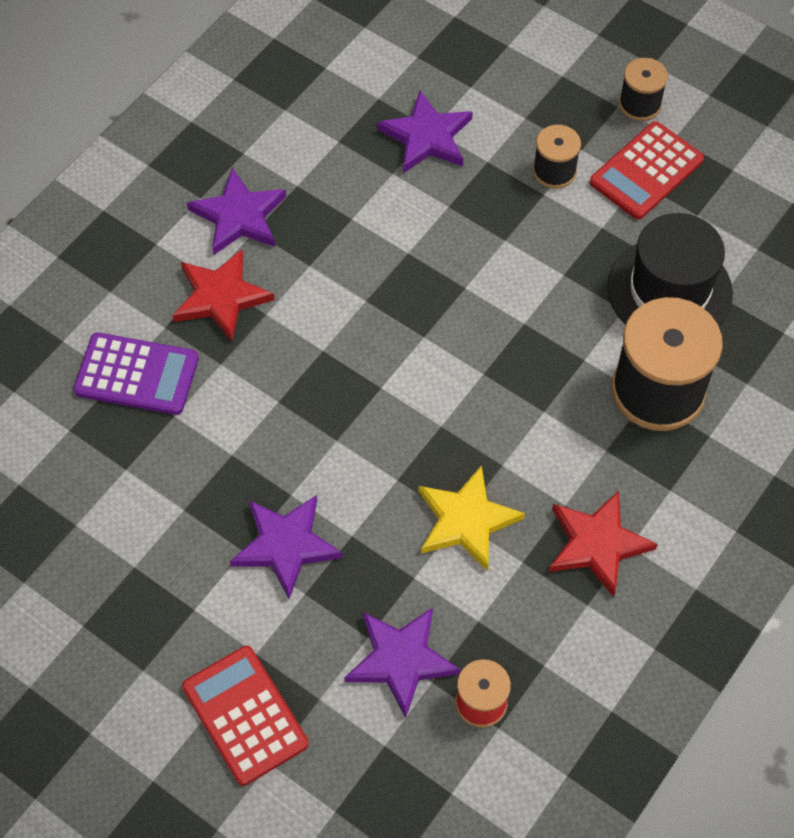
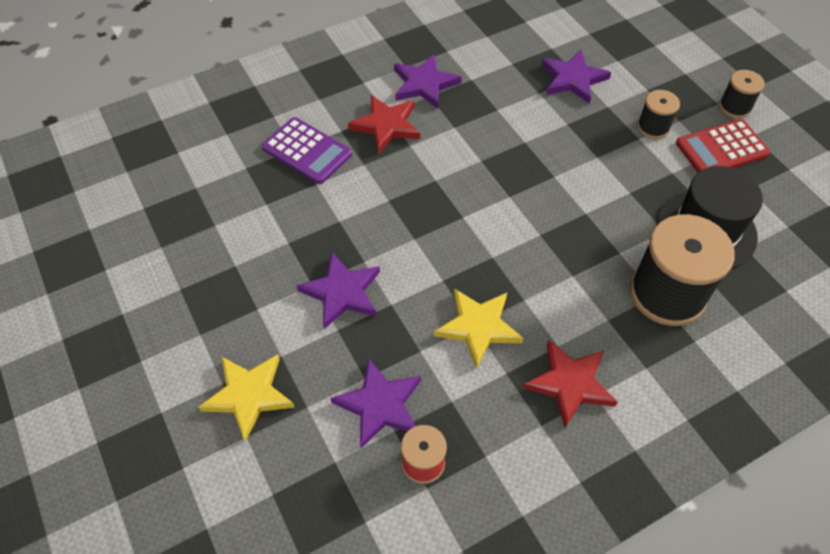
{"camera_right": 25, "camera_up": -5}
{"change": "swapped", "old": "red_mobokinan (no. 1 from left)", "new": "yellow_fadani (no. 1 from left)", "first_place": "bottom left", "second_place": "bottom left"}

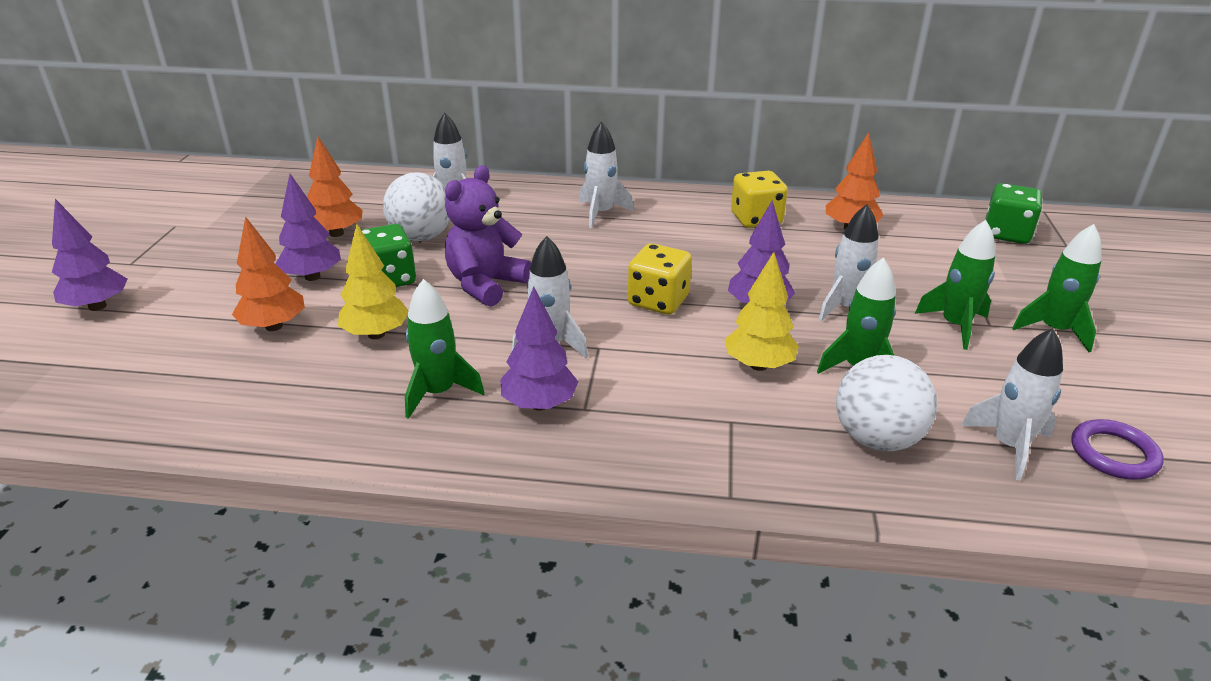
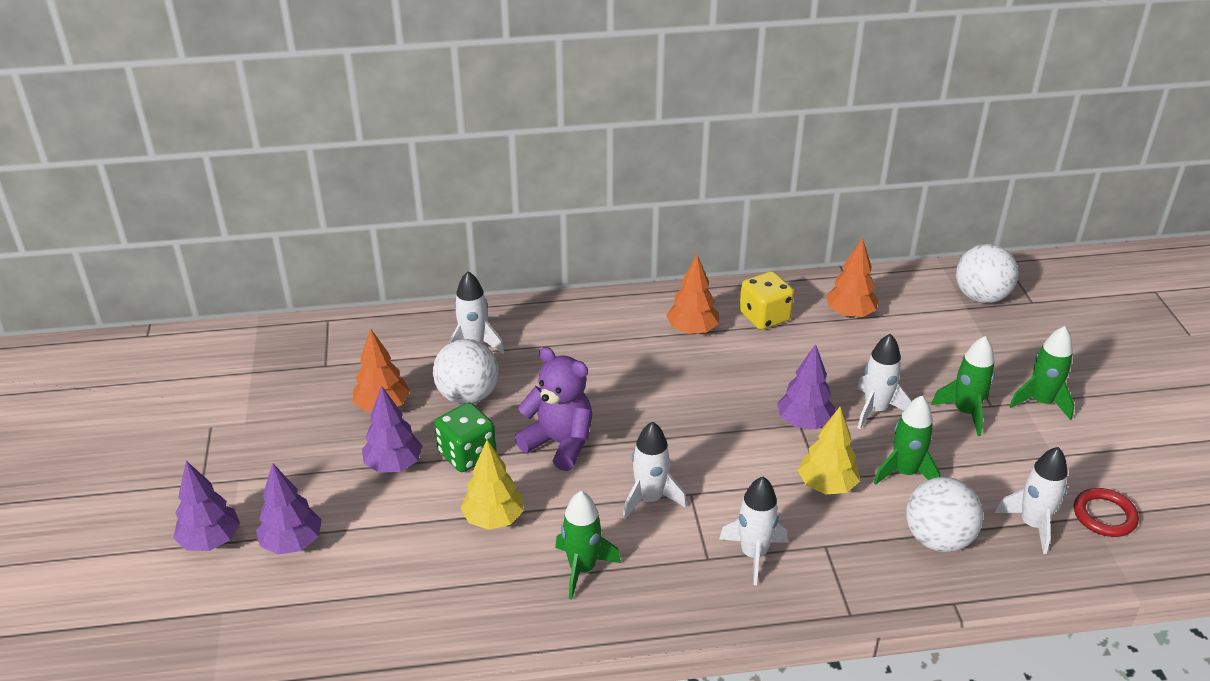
{"camera_right": -15, "camera_up": 5}
{"change": "shifted", "old": "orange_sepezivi (no. 1 from left in the first image)", "new": "orange_sepezivi (no. 2 from left)", "first_place": "middle left", "second_place": "centre"}
{"change": "rotated", "old": "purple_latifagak", "first_place": "centre", "second_place": "centre", "degrees": 105}
{"change": "shifted", "old": "purple_sepezivi (no. 3 from left in the first image)", "new": "purple_sepezivi (no. 2 from left)", "first_place": "centre", "second_place": "bottom left"}
{"change": "shifted", "old": "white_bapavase (no. 3 from left)", "first_place": "top centre", "second_place": "bottom centre"}
{"change": "gone", "old": "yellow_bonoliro (no. 1 from left)", "first_place": "centre"}
{"change": "swapped", "old": "green_bonoliro (no. 2 from left)", "new": "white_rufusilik (no. 3 from left)", "first_place": "top right", "second_place": "middle right"}
{"change": "repainted", "old": "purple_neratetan", "new": "red_neratetan", "first_place": "middle right", "second_place": "bottom right"}

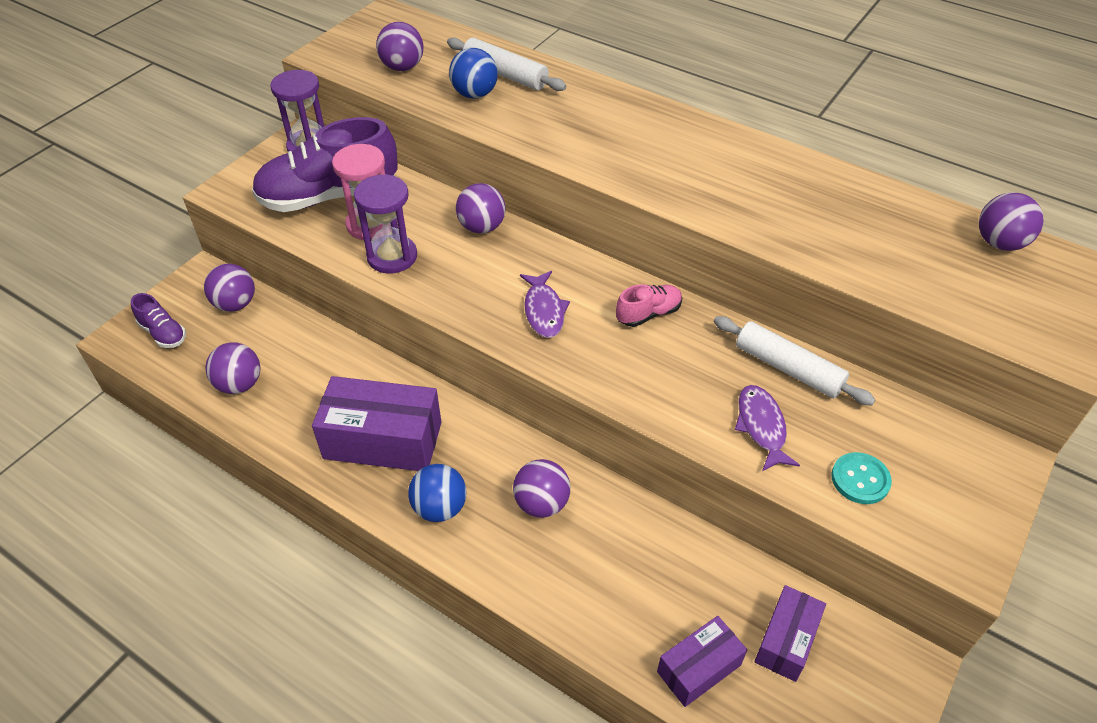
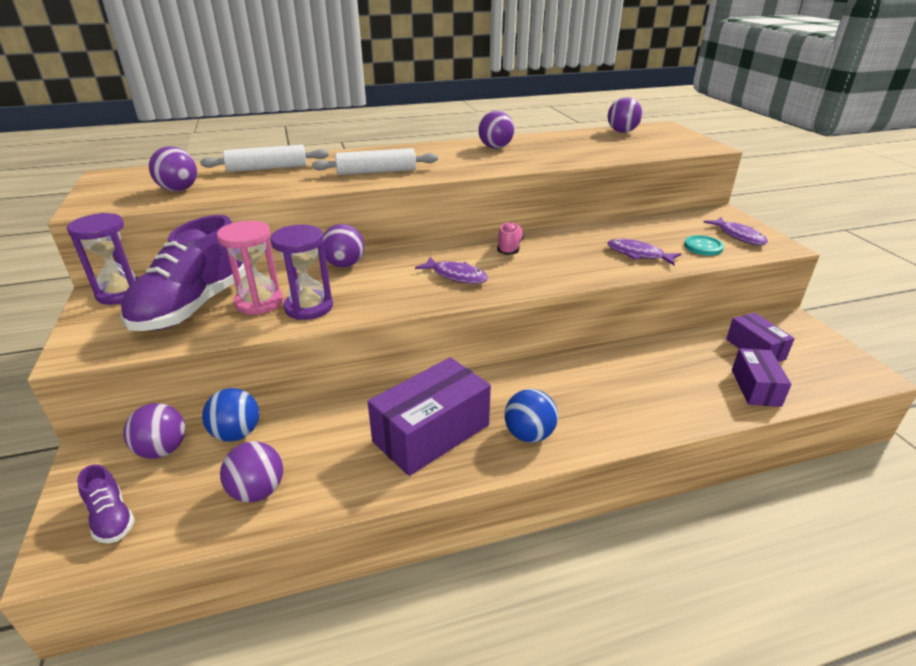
{"camera_right": -50, "camera_up": -15}
{"change": "rotated", "old": "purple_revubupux (no. 1 from left)", "first_place": "middle left", "second_place": "bottom left", "degrees": 60}
{"change": "shifted", "old": "blue_rufusilik (no. 2 from left in the first image)", "new": "blue_rufusilik (no. 1 from left)", "first_place": "top centre", "second_place": "middle left"}
{"change": "shifted", "old": "purple_rufusilik (no. 5 from left)", "first_place": "bottom centre", "second_place": "top centre"}
{"change": "shifted", "old": "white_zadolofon (no. 2 from left)", "first_place": "middle right", "second_place": "top centre"}
{"change": "new", "new": "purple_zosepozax (no. 3 from left)", "second_place": "middle right"}

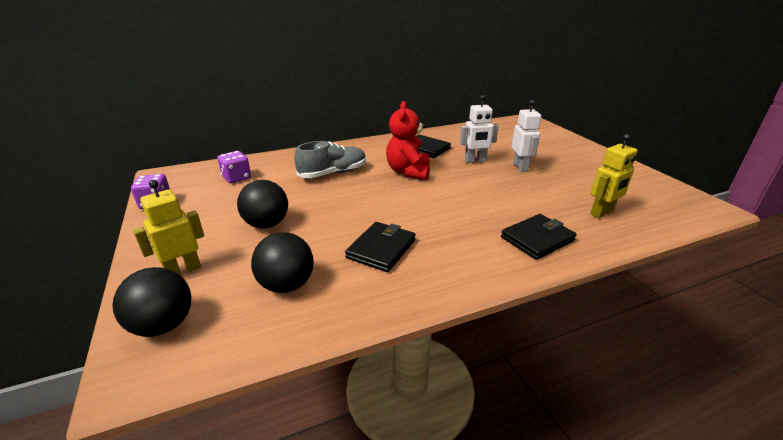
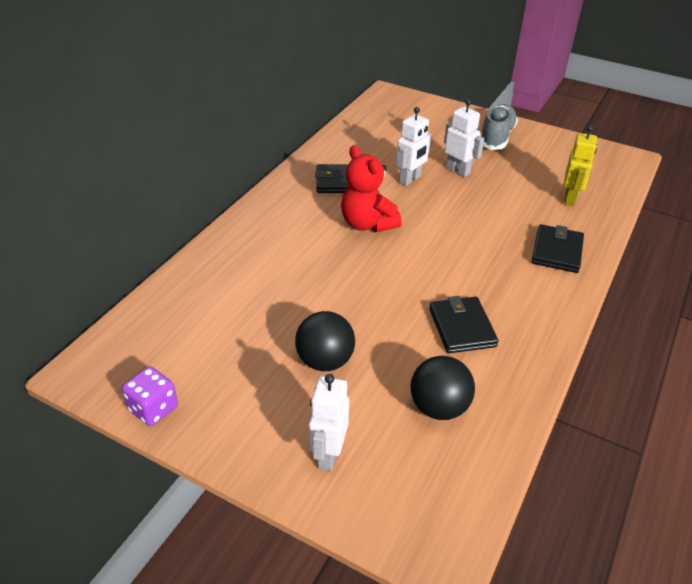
{"camera_right": -40, "camera_up": 10}
{"change": "gone", "old": "black_rufusilik (no. 1 from left)", "first_place": "bottom left"}
{"change": "repainted", "old": "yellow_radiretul (no. 1 from left)", "new": "white_radiretul (no. 1 from left)", "first_place": "middle left", "second_place": "bottom centre"}
{"change": "gone", "old": "purple_bonoliro (no. 2 from left)", "first_place": "middle left"}
{"change": "shifted", "old": "grey_revubupux", "first_place": "centre", "second_place": "top right"}

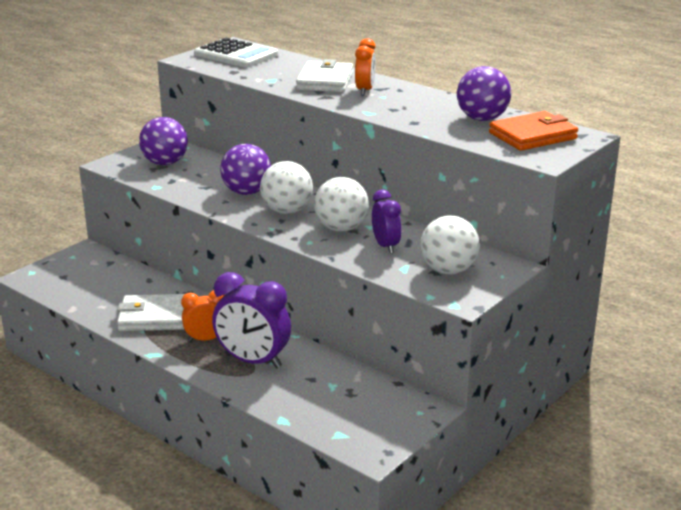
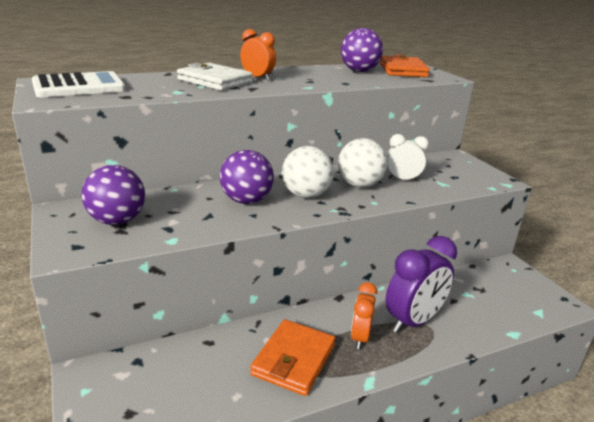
{"camera_right": -65, "camera_up": 0}
{"change": "repainted", "old": "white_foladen (no. 1 from left)", "new": "orange_foladen (no. 1 from left)", "first_place": "middle left", "second_place": "bottom centre"}
{"change": "repainted", "old": "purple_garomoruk (no. 2 from left)", "new": "white_garomoruk", "first_place": "centre", "second_place": "middle right"}
{"change": "gone", "old": "white_rufusilik (no. 3 from left)", "first_place": "centre"}

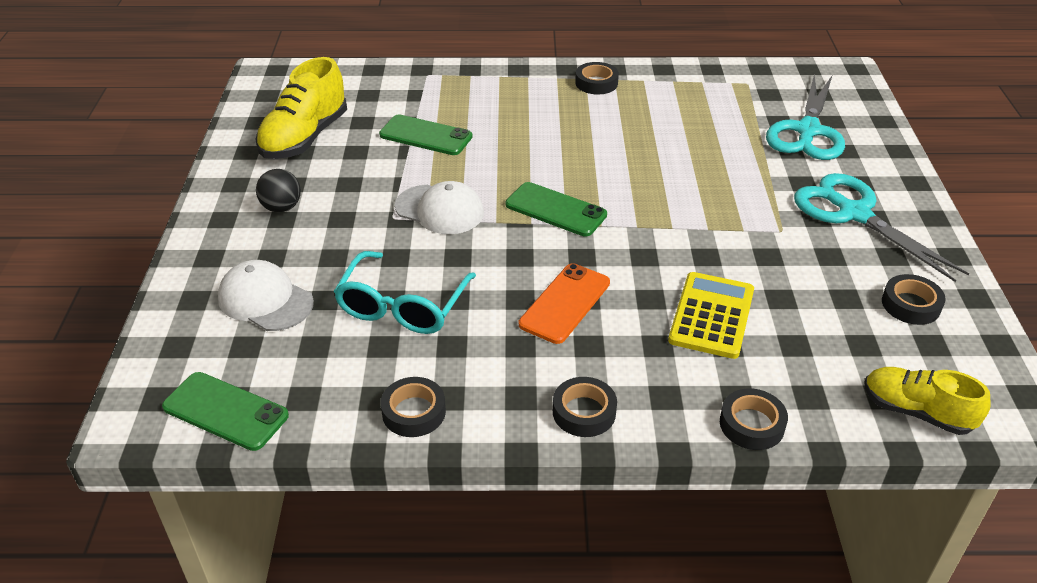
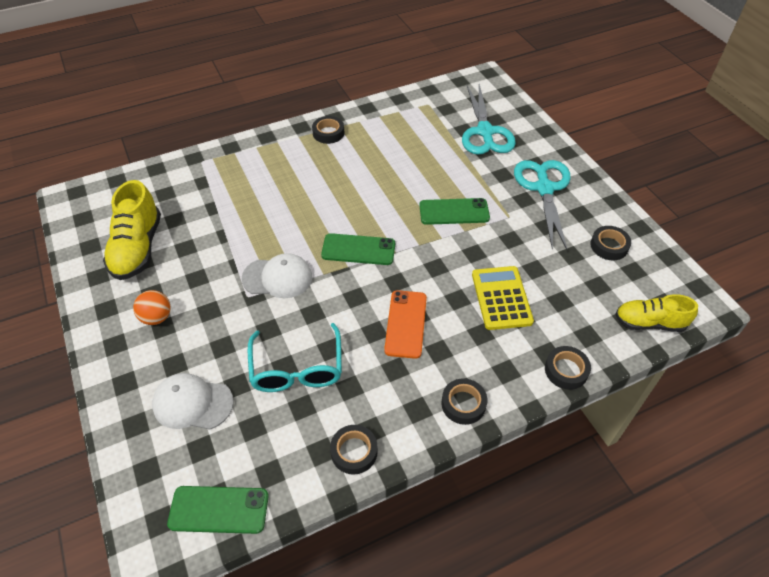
{"camera_right": -25, "camera_up": 10}
{"change": "repainted", "old": "black_rufusilik", "new": "orange_rufusilik", "first_place": "top left", "second_place": "middle left"}
{"change": "shifted", "old": "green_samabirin (no. 2 from left in the first image)", "new": "green_samabirin (no. 3 from left)", "first_place": "top centre", "second_place": "centre"}
{"change": "rotated", "old": "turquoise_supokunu (no. 2 from left)", "first_place": "middle right", "second_place": "middle right", "degrees": 60}

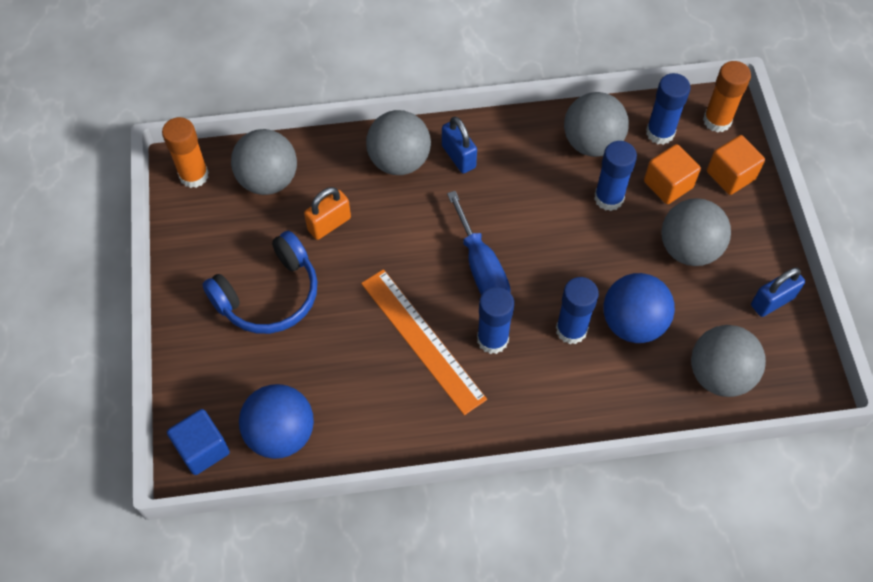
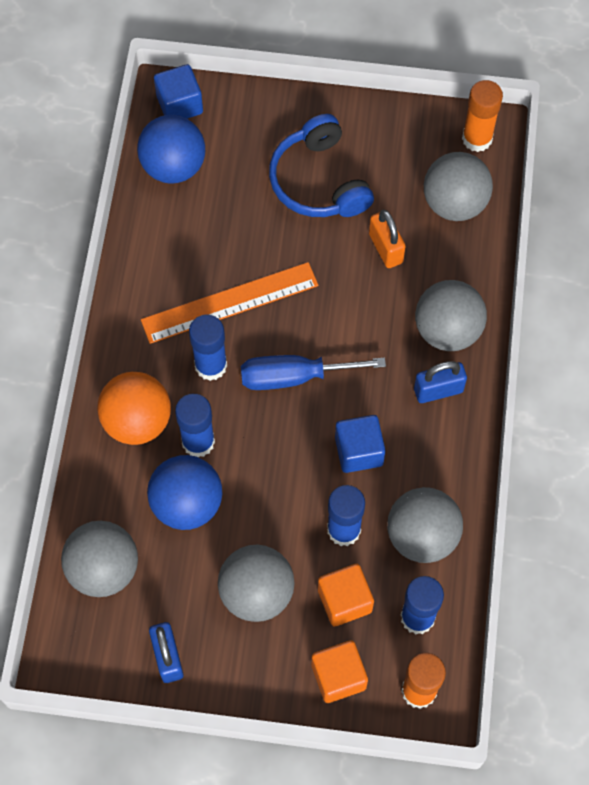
{"camera_right": 105, "camera_up": 5}
{"change": "new", "new": "orange_rufusilik", "second_place": "middle left"}
{"change": "new", "new": "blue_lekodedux (no. 2 from left)", "second_place": "centre"}

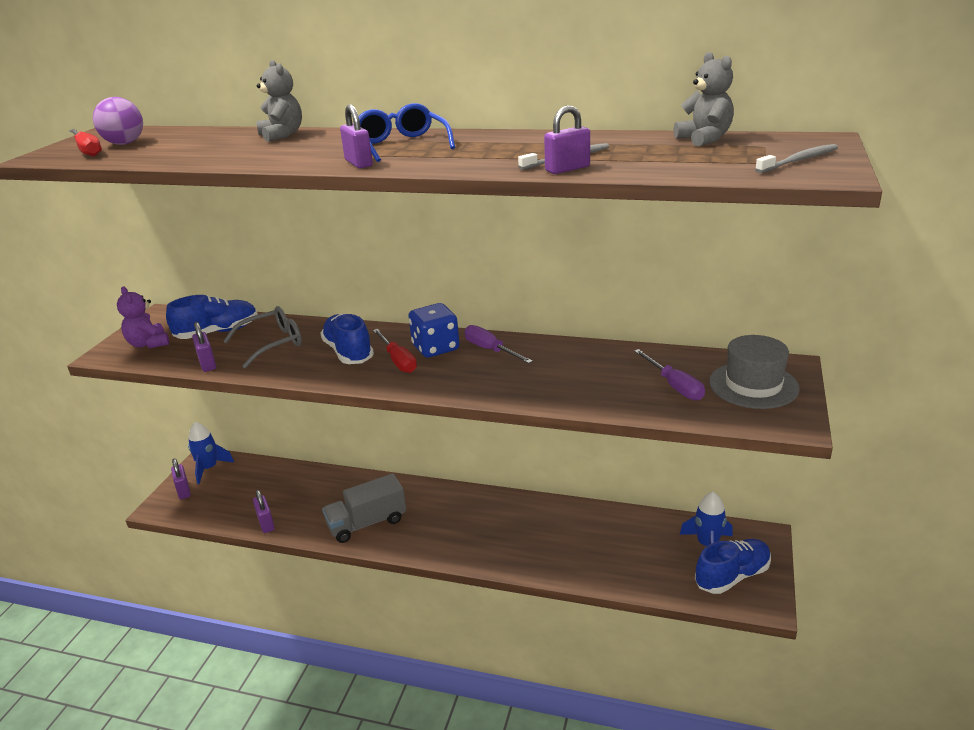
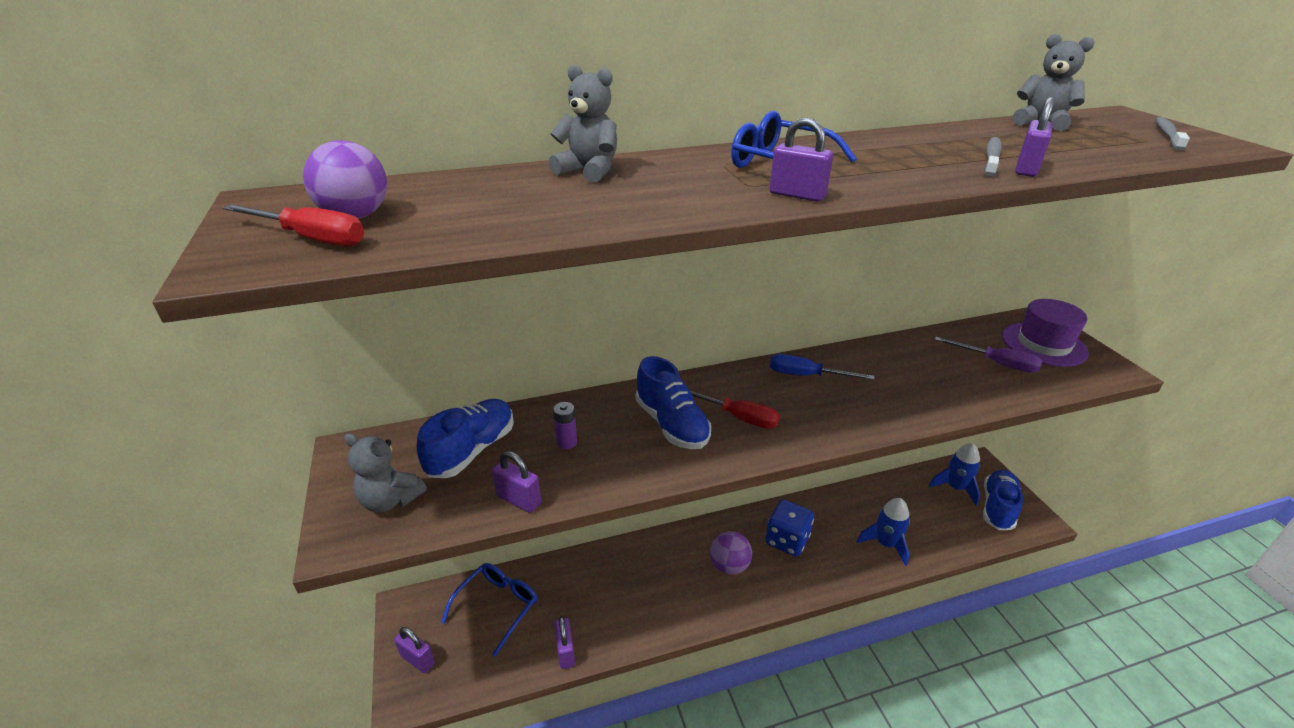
{"camera_right": -35, "camera_up": 5}
{"change": "repainted", "old": "purple_latifagak", "new": "grey_latifagak (no. 1 from left)", "first_place": "middle left", "second_place": "middle left"}
{"change": "shifted", "old": "blue_bapavase (no. 1 from left)", "first_place": "middle left", "second_place": "bottom right"}
{"change": "swapped", "old": "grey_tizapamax", "new": "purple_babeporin", "first_place": "middle left", "second_place": "centre"}
{"change": "rotated", "old": "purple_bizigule (no. 3 from left)", "first_place": "bottom left", "second_place": "bottom centre", "degrees": 45}
{"change": "rotated", "old": "blue_revubupux (no. 2 from left)", "first_place": "centre", "second_place": "centre", "degrees": -150}
{"change": "gone", "old": "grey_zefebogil", "first_place": "bottom centre"}
{"change": "shifted", "old": "blue_bonoliro", "first_place": "centre", "second_place": "bottom centre"}
{"change": "repainted", "old": "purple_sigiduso (no. 1 from left)", "new": "blue_sigiduso", "first_place": "centre", "second_place": "centre"}
{"change": "repainted", "old": "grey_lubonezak", "new": "purple_lubonezak", "first_place": "middle right", "second_place": "middle right"}
{"change": "new", "new": "blue_tizapamax (no. 1 from left)", "second_place": "bottom centre"}
{"change": "new", "new": "purple_rufusilik (no. 2 from left)", "second_place": "bottom centre"}

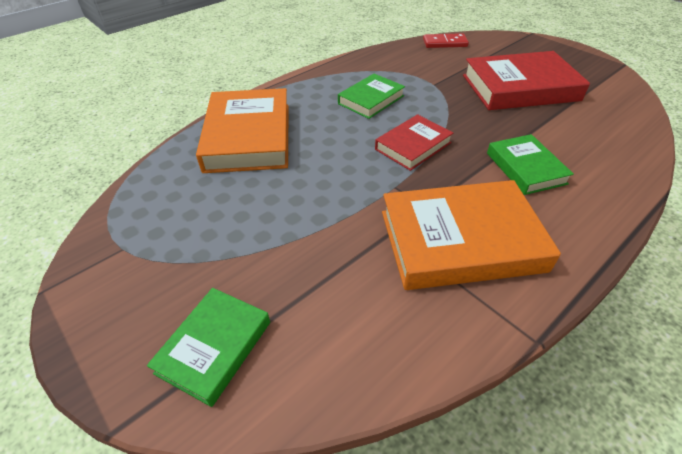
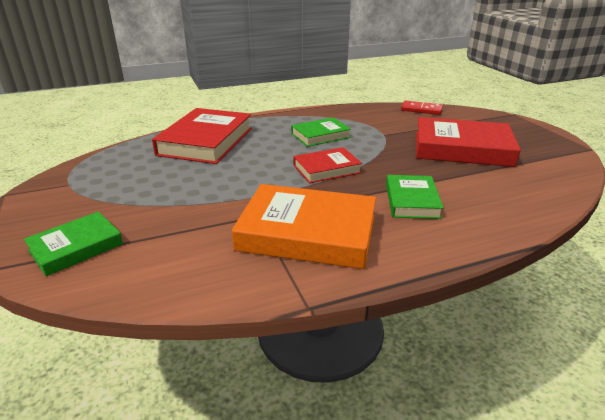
{"camera_right": 20, "camera_up": -15}
{"change": "repainted", "old": "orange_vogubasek (no. 1 from left)", "new": "red_vogubasek (no. 1 from left)", "first_place": "top centre", "second_place": "top centre"}

